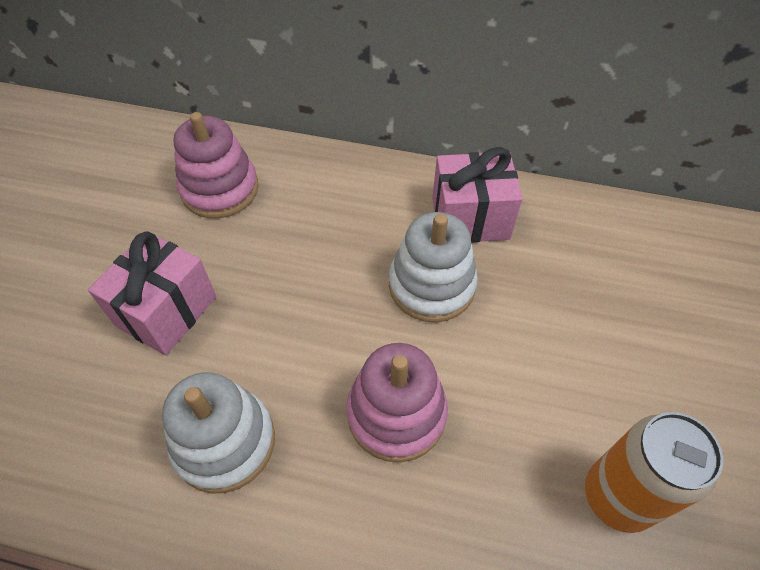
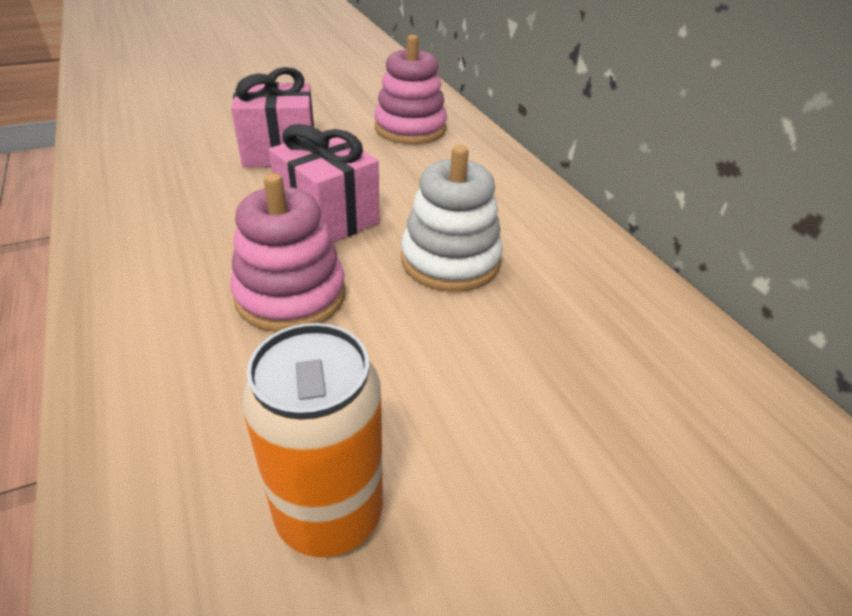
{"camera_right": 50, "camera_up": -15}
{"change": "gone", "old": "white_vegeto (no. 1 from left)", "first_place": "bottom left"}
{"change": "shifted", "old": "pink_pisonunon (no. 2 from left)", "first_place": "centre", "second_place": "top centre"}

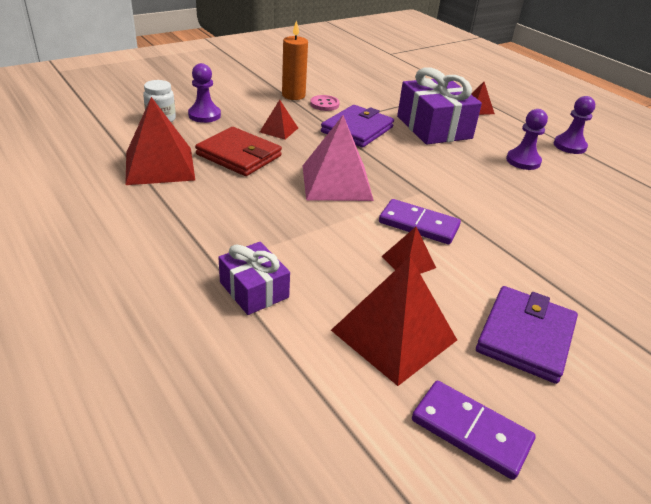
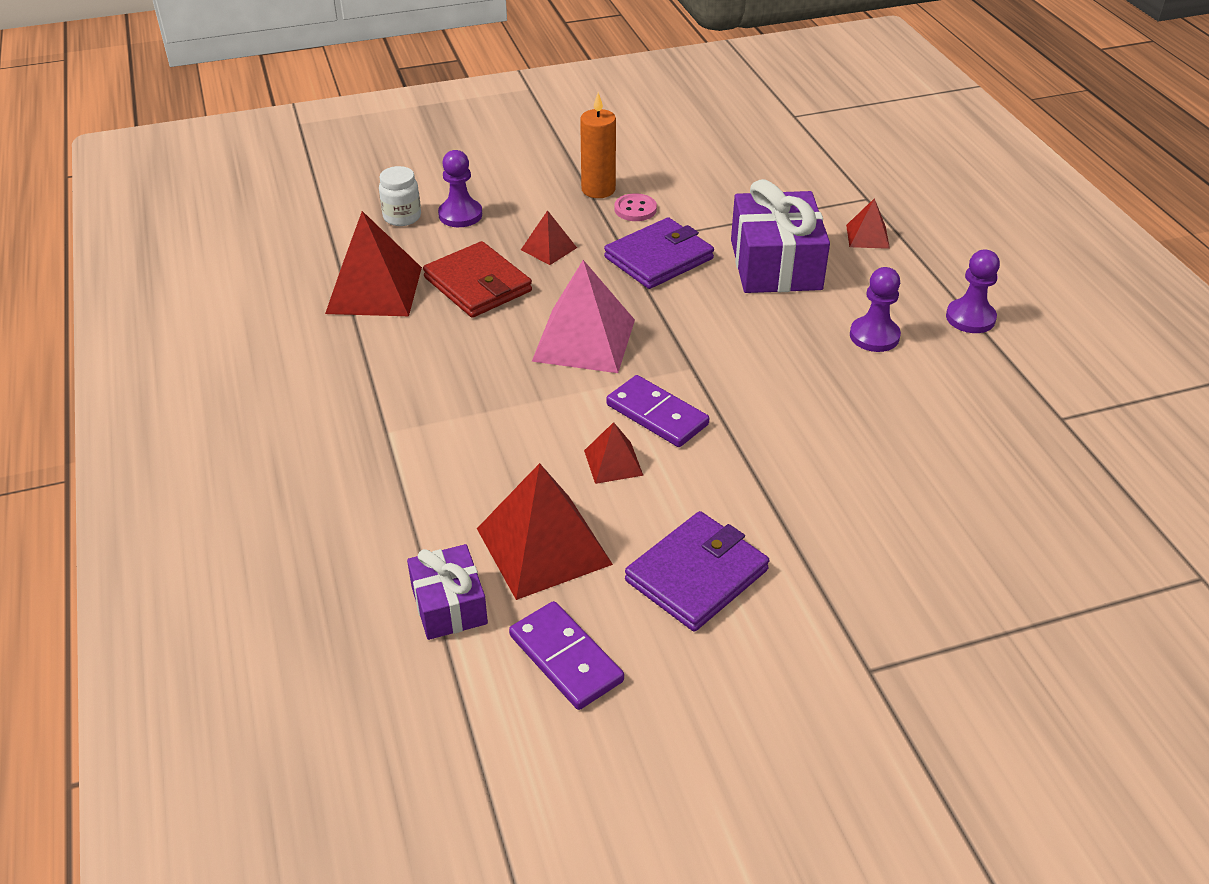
{"camera_right": 20, "camera_up": 5}
{"change": "shifted", "old": "purple_pisonunon (no. 1 from left)", "first_place": "centre", "second_place": "bottom centre"}

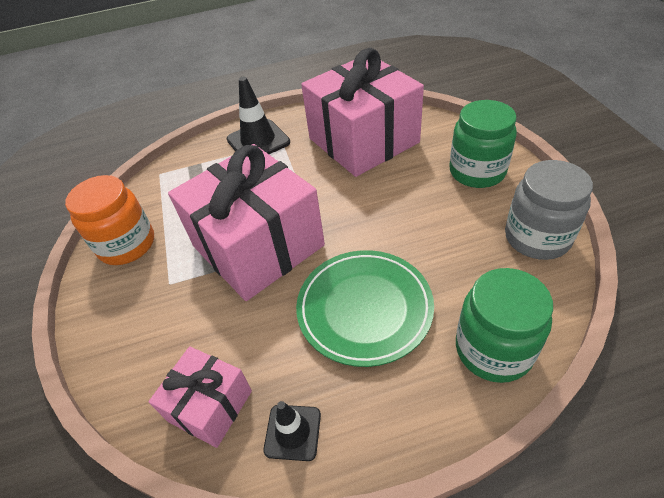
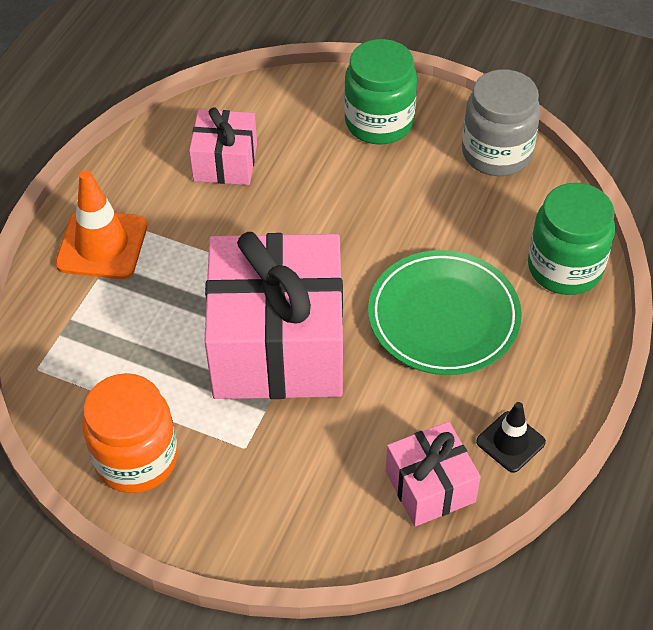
{"camera_right": -55, "camera_up": 5}
{"change": "repainted", "old": "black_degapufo (no. 1 from left)", "new": "orange_degapufo", "first_place": "top centre", "second_place": "middle left"}
{"change": "scaled", "old": "pink_pisonunon (no. 3 from left in the first image)", "first_place": "top centre", "second_place": "top centre", "factor": 0.5}

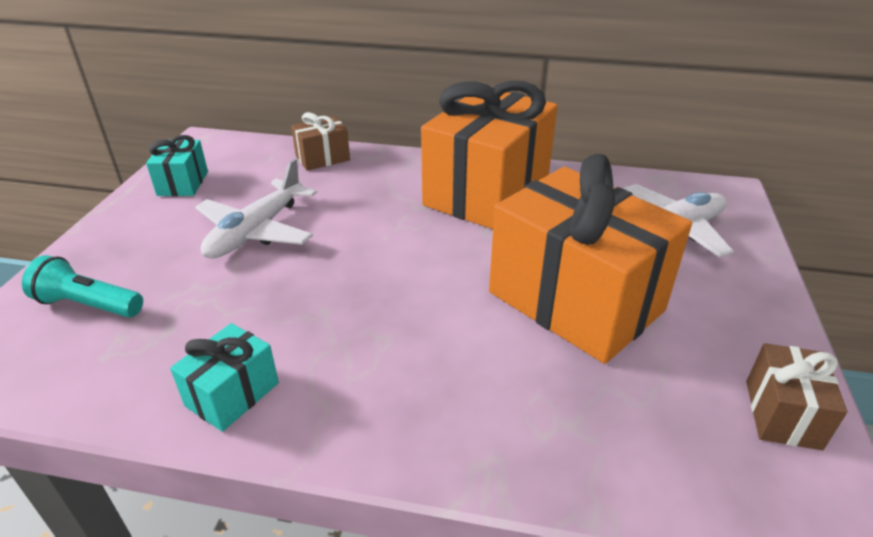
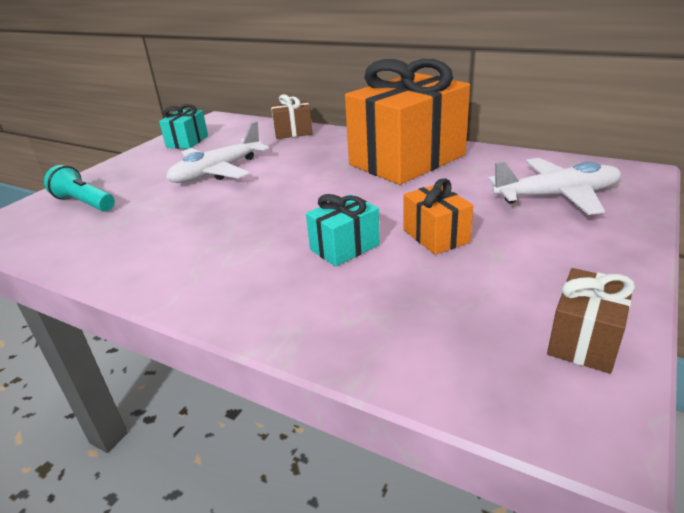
{"camera_right": 20, "camera_up": -5}
{"change": "shifted", "old": "turquoise_pisonunon (no. 2 from left)", "first_place": "bottom left", "second_place": "centre"}
{"change": "scaled", "old": "orange_pisonunon (no. 2 from left)", "first_place": "middle right", "second_place": "centre", "factor": 0.45}

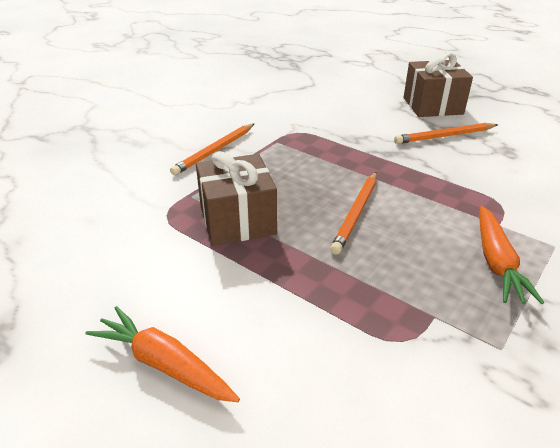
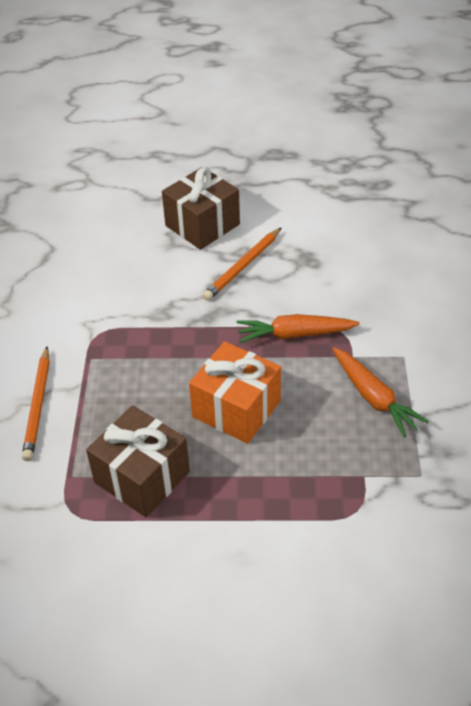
{"camera_right": -35, "camera_up": 10}
{"change": "shifted", "old": "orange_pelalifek (no. 1 from left)", "first_place": "bottom left", "second_place": "centre"}
{"change": "swapped", "old": "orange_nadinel (no. 2 from left)", "new": "orange_pisonunon", "first_place": "centre", "second_place": "centre"}

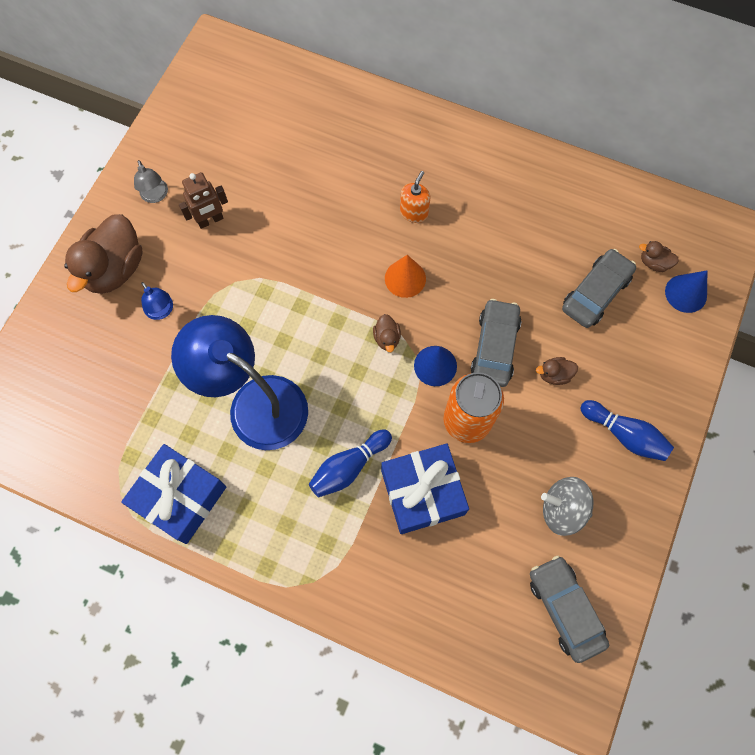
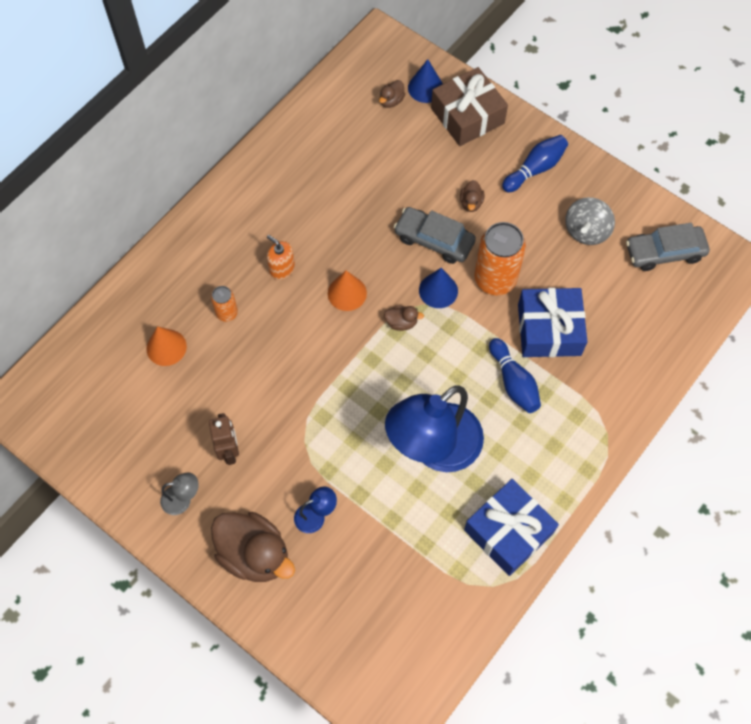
{"camera_right": -75, "camera_up": -5}
{"change": "gone", "old": "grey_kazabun (no. 3 from left)", "first_place": "middle right"}
{"change": "new", "new": "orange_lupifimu (no. 1 from left)", "second_place": "middle left"}
{"change": "new", "new": "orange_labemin (no. 1 from left)", "second_place": "middle left"}
{"change": "new", "new": "brown_pisonunon", "second_place": "top centre"}

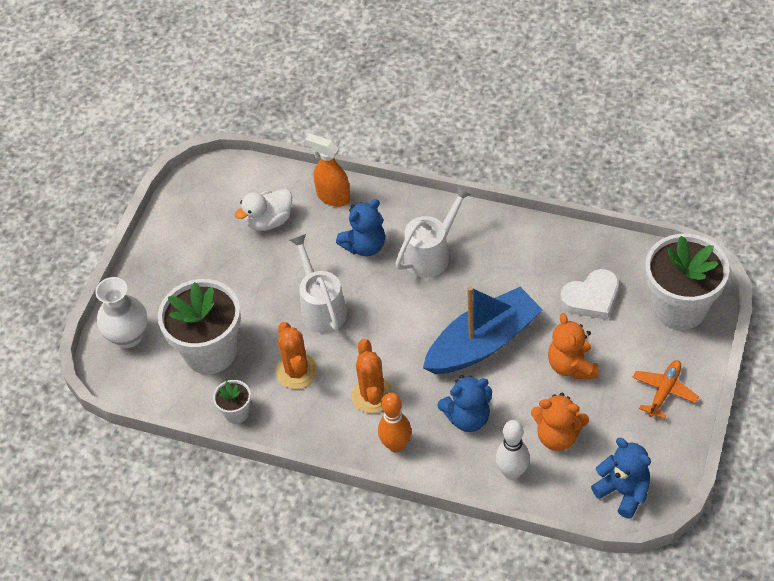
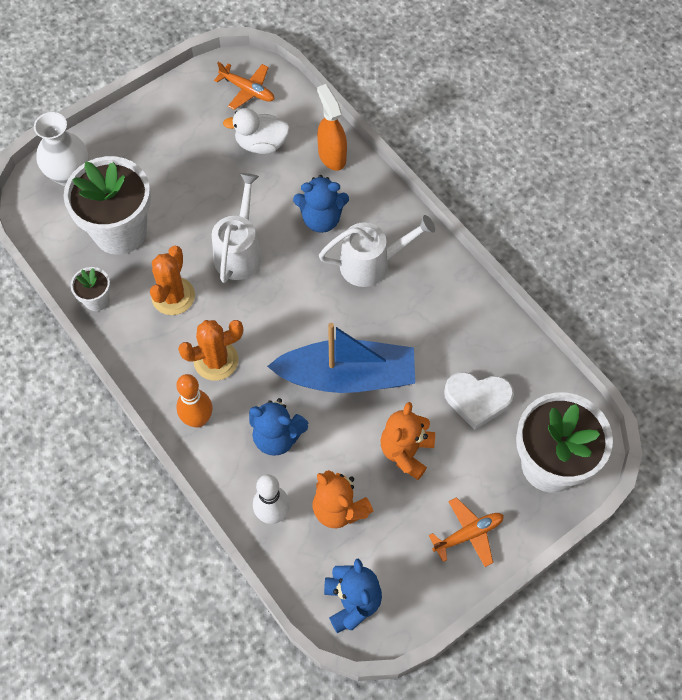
{"camera_right": 30, "camera_up": 10}
{"change": "rotated", "old": "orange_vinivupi (no. 2 from left)", "first_place": "centre", "second_place": "middle left", "degrees": 45}
{"change": "new", "new": "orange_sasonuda (no. 1 from left)", "second_place": "top centre"}

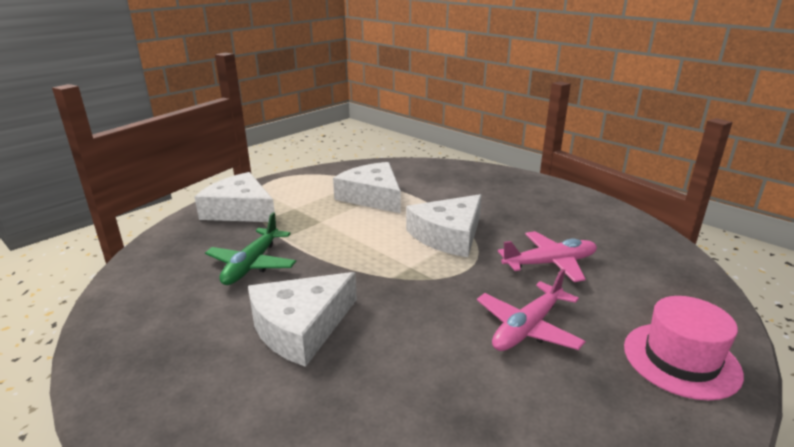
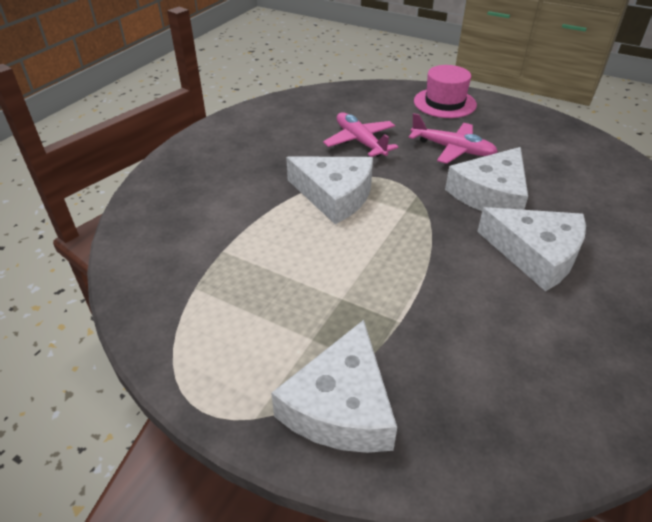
{"camera_right": -105, "camera_up": 15}
{"change": "gone", "old": "green_sasonuda", "first_place": "middle left"}
{"change": "shifted", "old": "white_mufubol (no. 3 from left)", "first_place": "centre", "second_place": "middle right"}

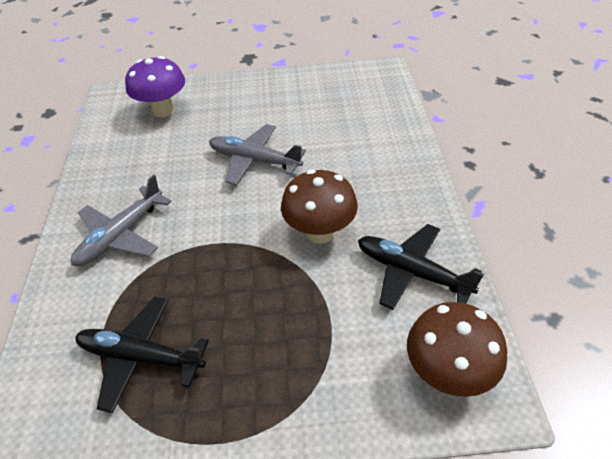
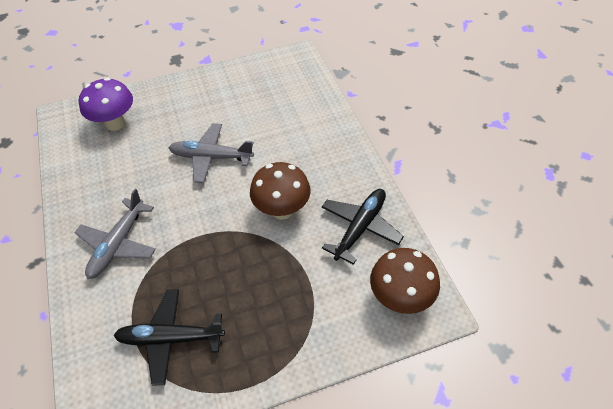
{"camera_right": -15, "camera_up": 5}
{"change": "rotated", "old": "black_sasonuda (no. 2 from left)", "first_place": "middle right", "second_place": "centre", "degrees": 105}

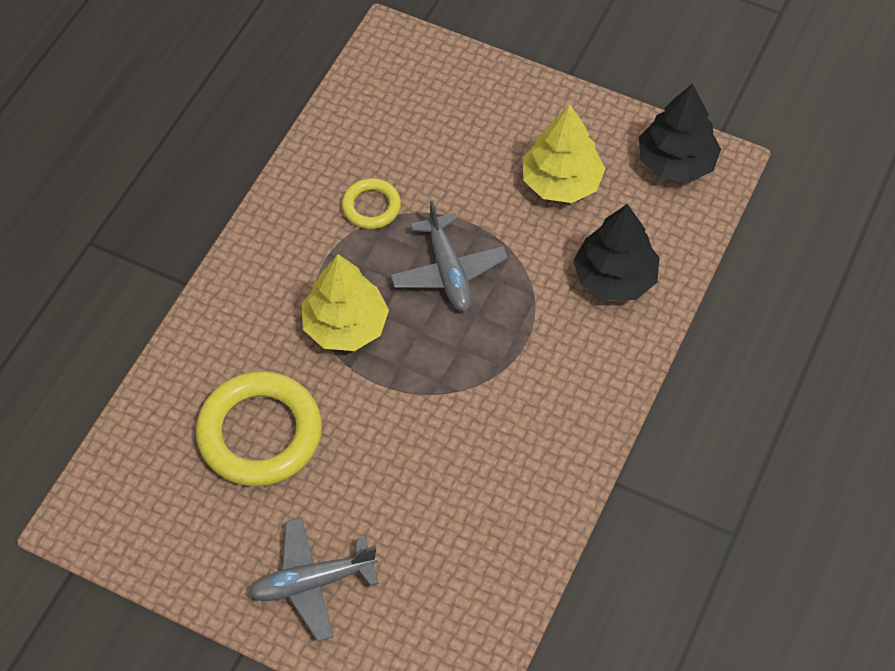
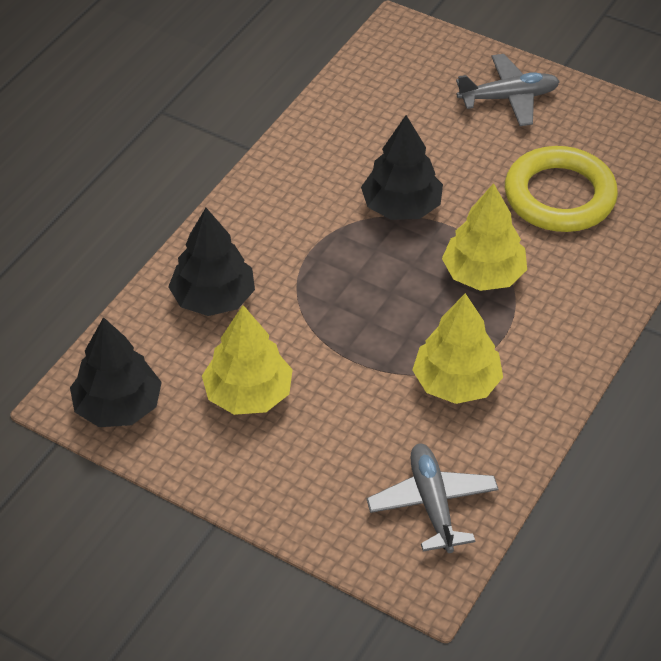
{"camera_right": -175, "camera_up": -10}
{"change": "swapped", "old": "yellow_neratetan (no. 2 from left)", "new": "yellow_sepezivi (no. 2 from left)", "first_place": "top centre", "second_place": "middle right"}
{"change": "shifted", "old": "grey_sasonuda (no. 2 from left in the first image)", "new": "grey_sasonuda (no. 1 from left)", "first_place": "centre", "second_place": "bottom centre"}
{"change": "new", "new": "black_sepezivi (no. 3 from left)", "second_place": "top centre"}

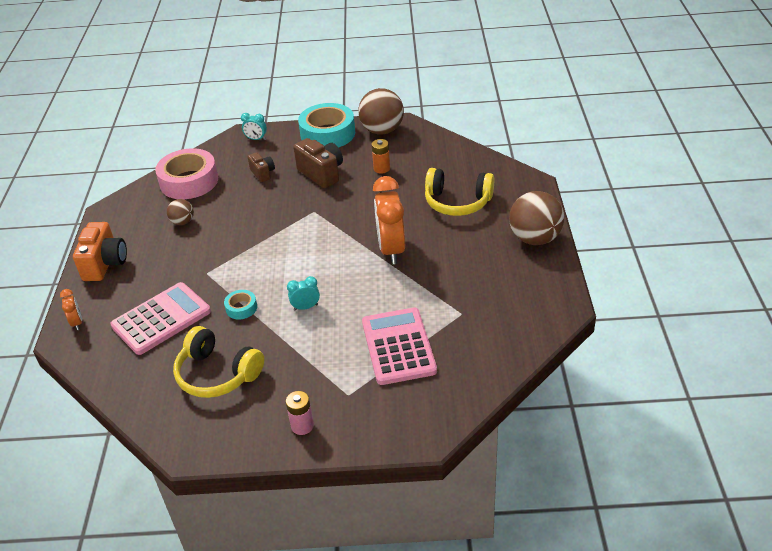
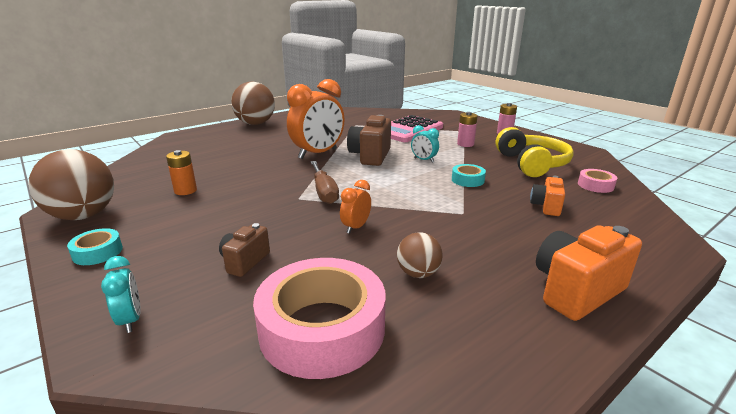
{"camera_right": -130, "camera_up": -15}
{"change": "shifted", "old": "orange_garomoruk (no. 1 from left in the first image)", "new": "orange_garomoruk (no. 2 from left)", "first_place": "middle left", "second_place": "centre"}
{"change": "swapped", "old": "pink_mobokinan (no. 1 from left)", "new": "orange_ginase (no. 1 from left)", "first_place": "middle left", "second_place": "middle right"}
{"change": "shifted", "old": "brown_ginase (no. 2 from left)", "first_place": "top centre", "second_place": "centre"}
{"change": "scaled", "old": "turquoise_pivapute (no. 2 from left in the first image)", "first_place": "top centre", "second_place": "middle left", "factor": 0.45}
{"change": "gone", "old": "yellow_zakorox (no. 2 from left)", "first_place": "centre"}
{"change": "new", "new": "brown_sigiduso", "second_place": "centre"}
{"change": "new", "new": "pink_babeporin (no. 1 from left)", "second_place": "top centre"}
{"change": "new", "new": "pink_pivapute (no. 2 from left)", "second_place": "middle right"}

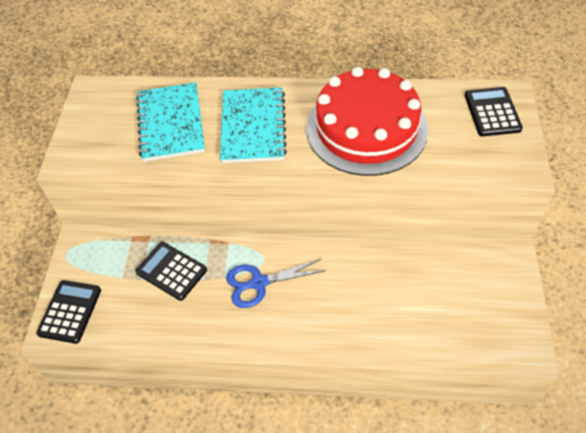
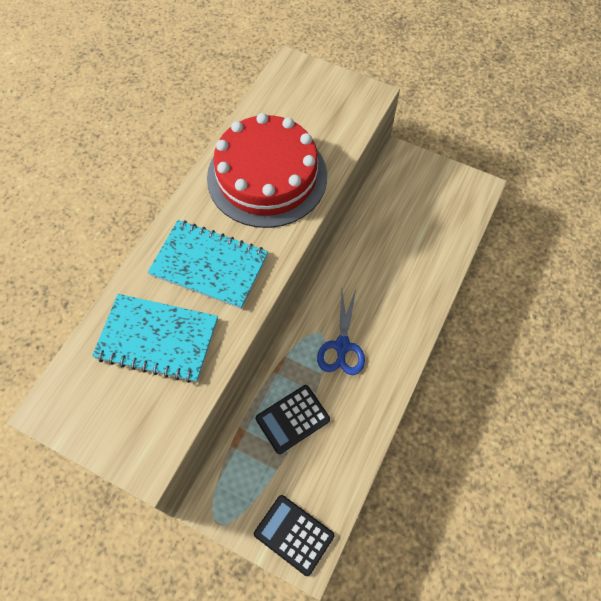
{"camera_right": -70, "camera_up": 10}
{"change": "gone", "old": "black_mobokinan (no. 3 from left)", "first_place": "top right"}

